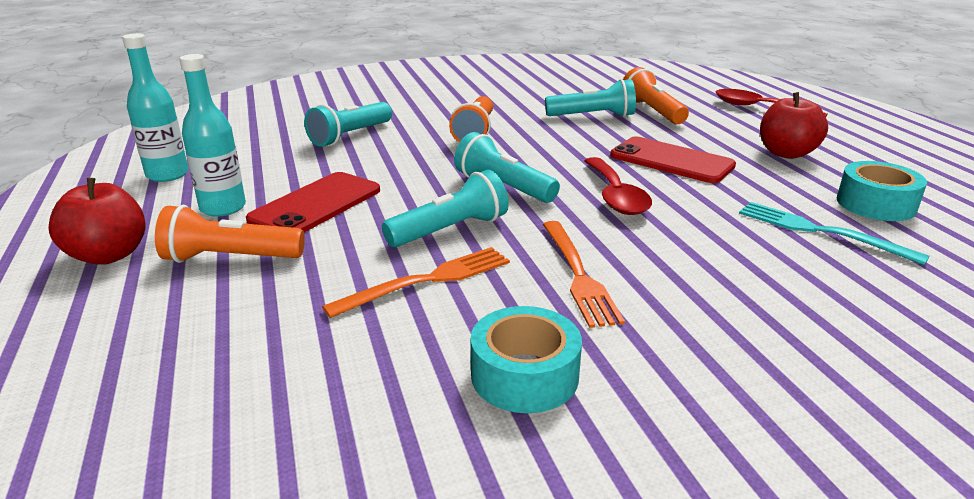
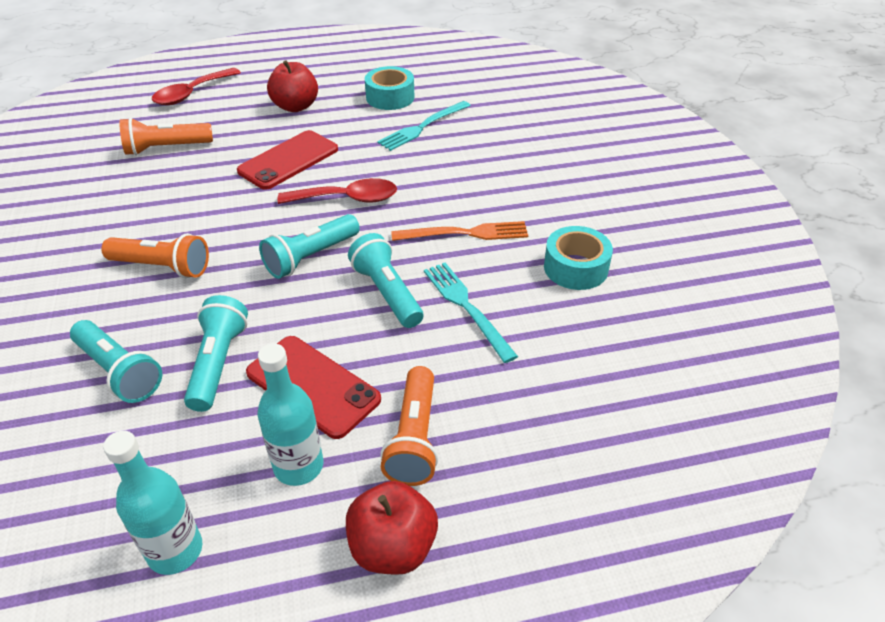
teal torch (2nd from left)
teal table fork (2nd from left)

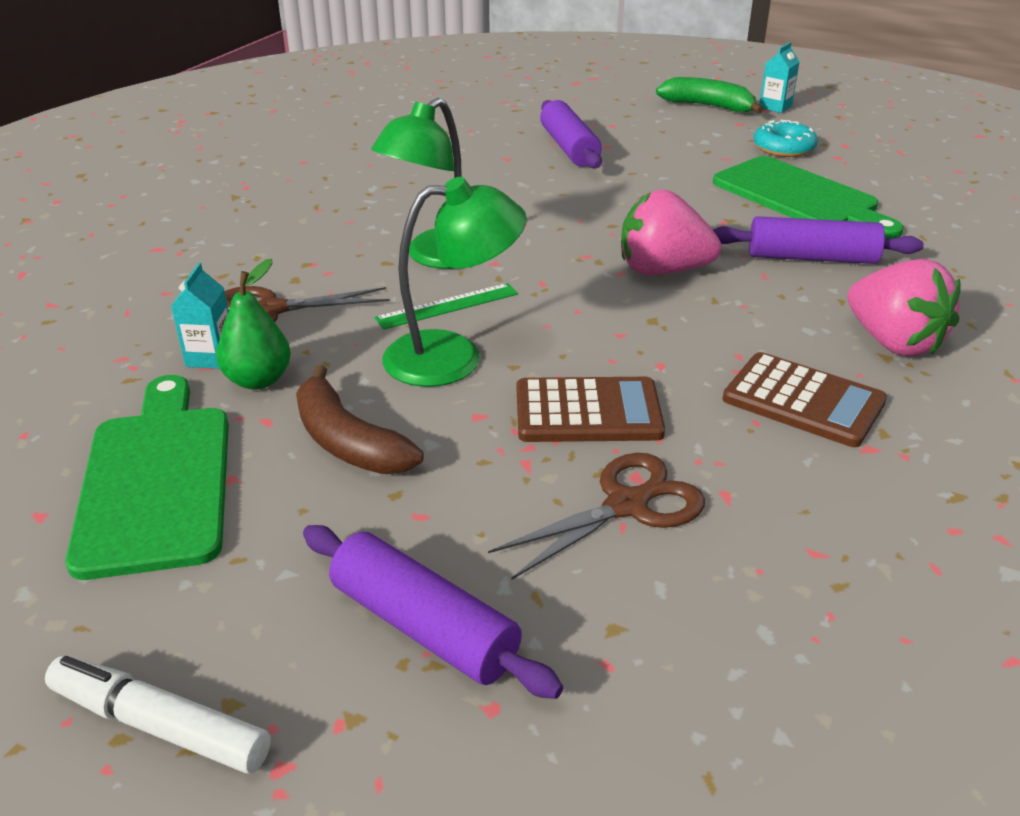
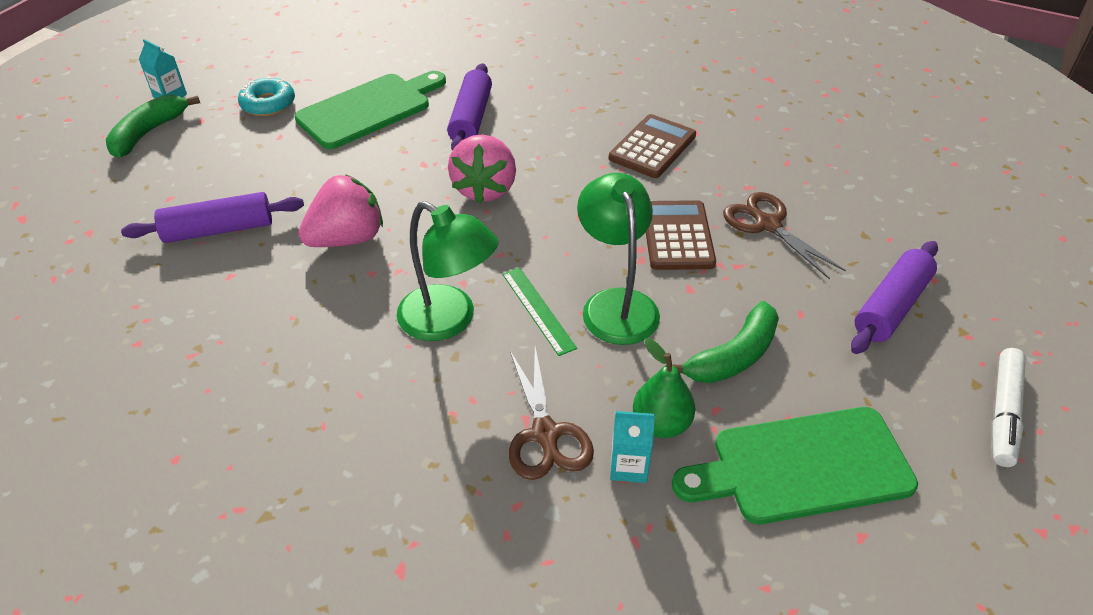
rose-pink toy strawberry (1st from left)
green toy banana (2nd from left)

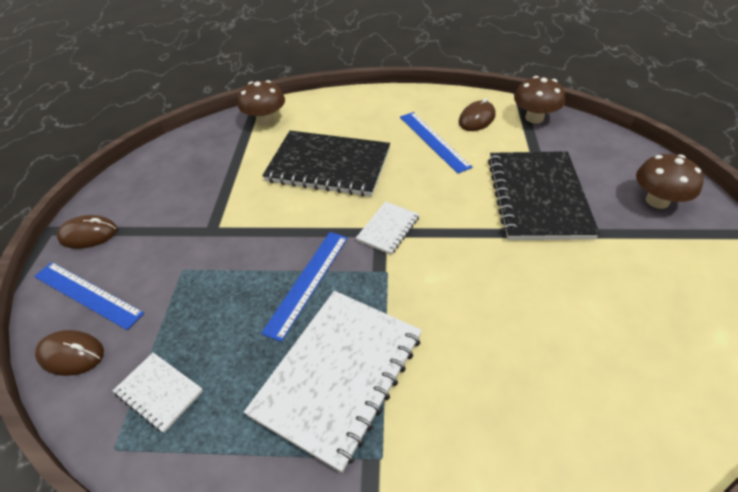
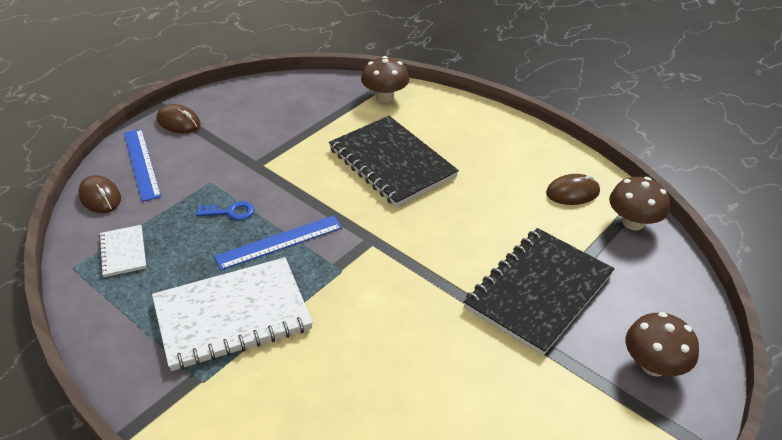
white notebook (3rd from left in the first image)
royal blue measuring stick (3rd from left in the first image)
royal blue key

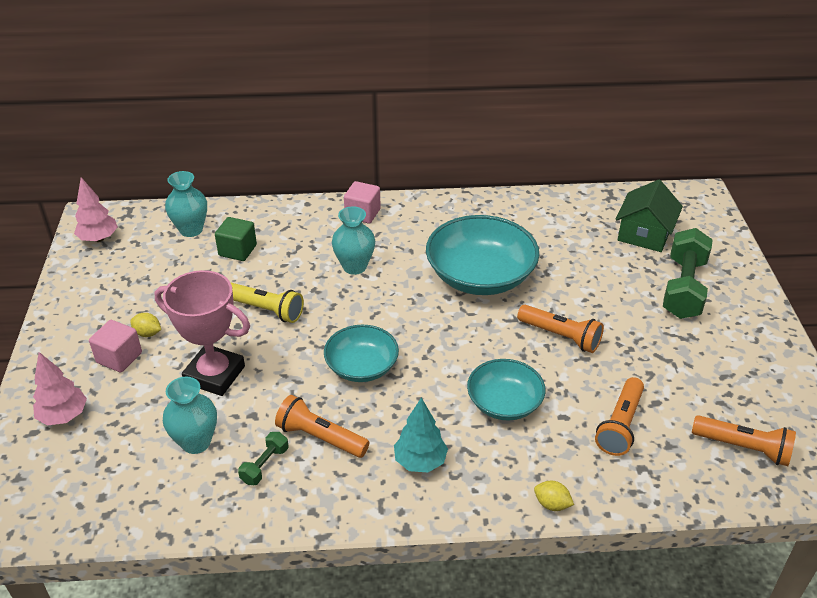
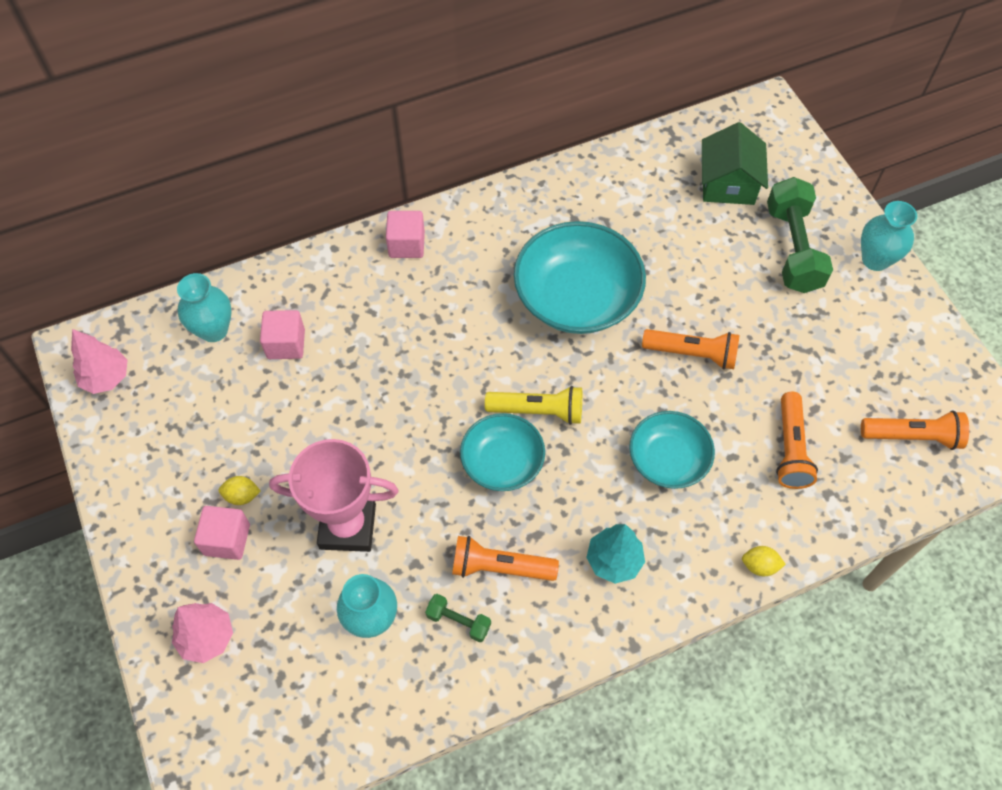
bright yellow torch
teal tall vase (3rd from left)
rose-pink block (2nd from left)
green hand weight (1st from left)

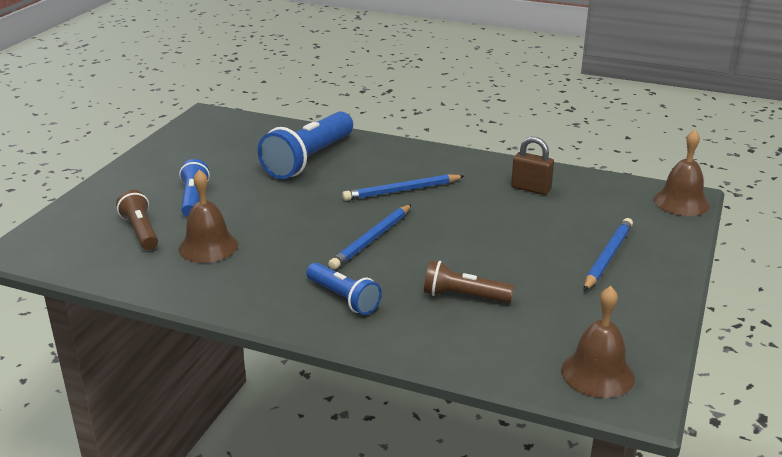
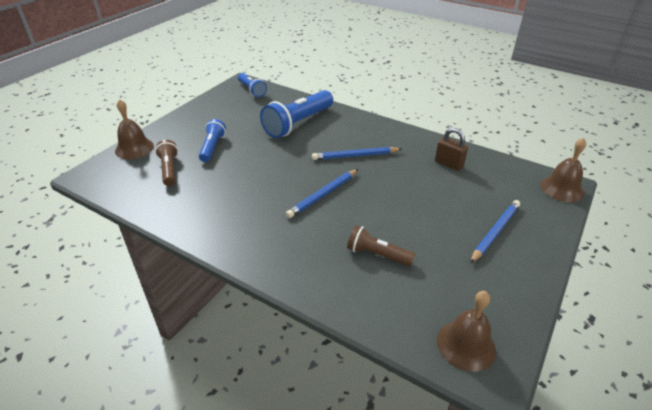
dark brown bell (1st from left)
royal blue torch (2nd from left)

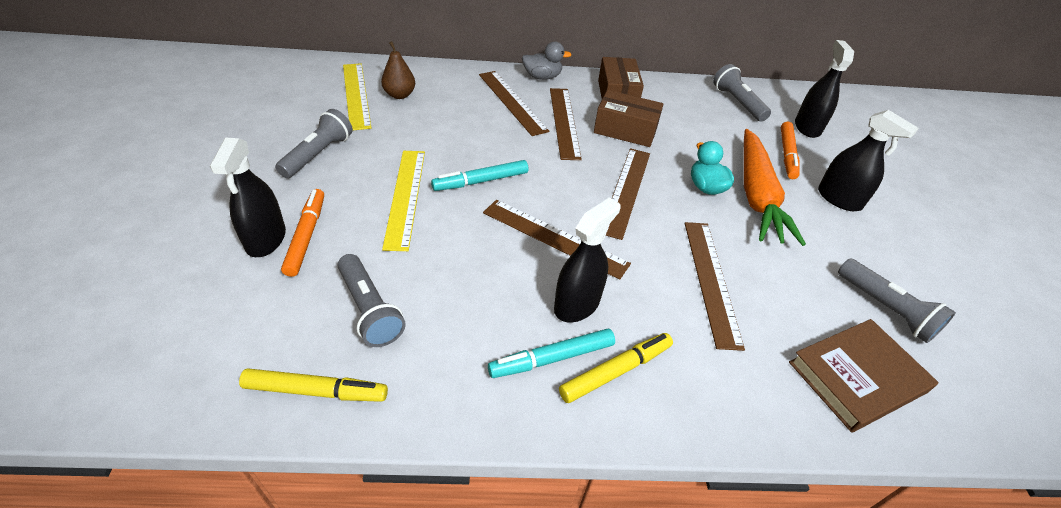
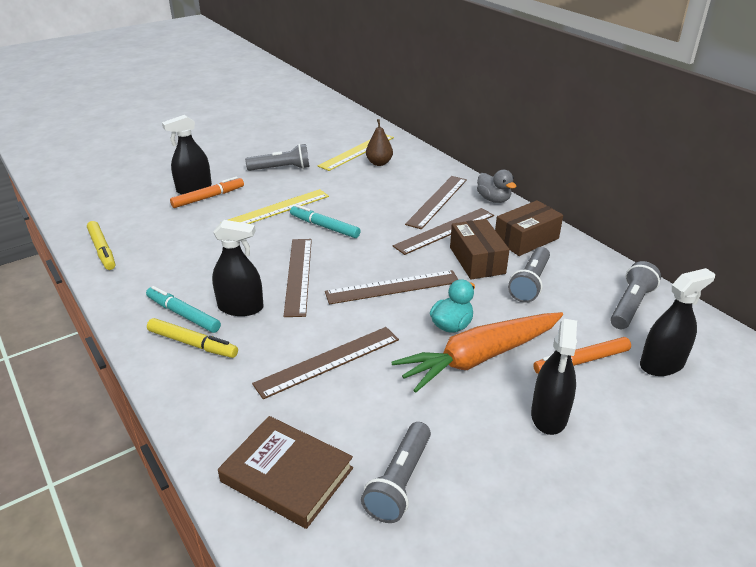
ash-grey torch (3rd from left)

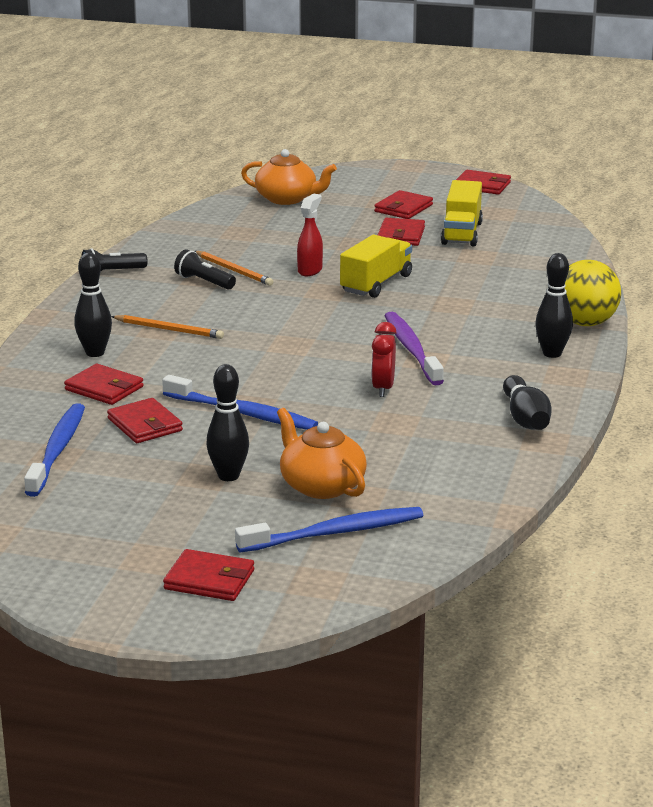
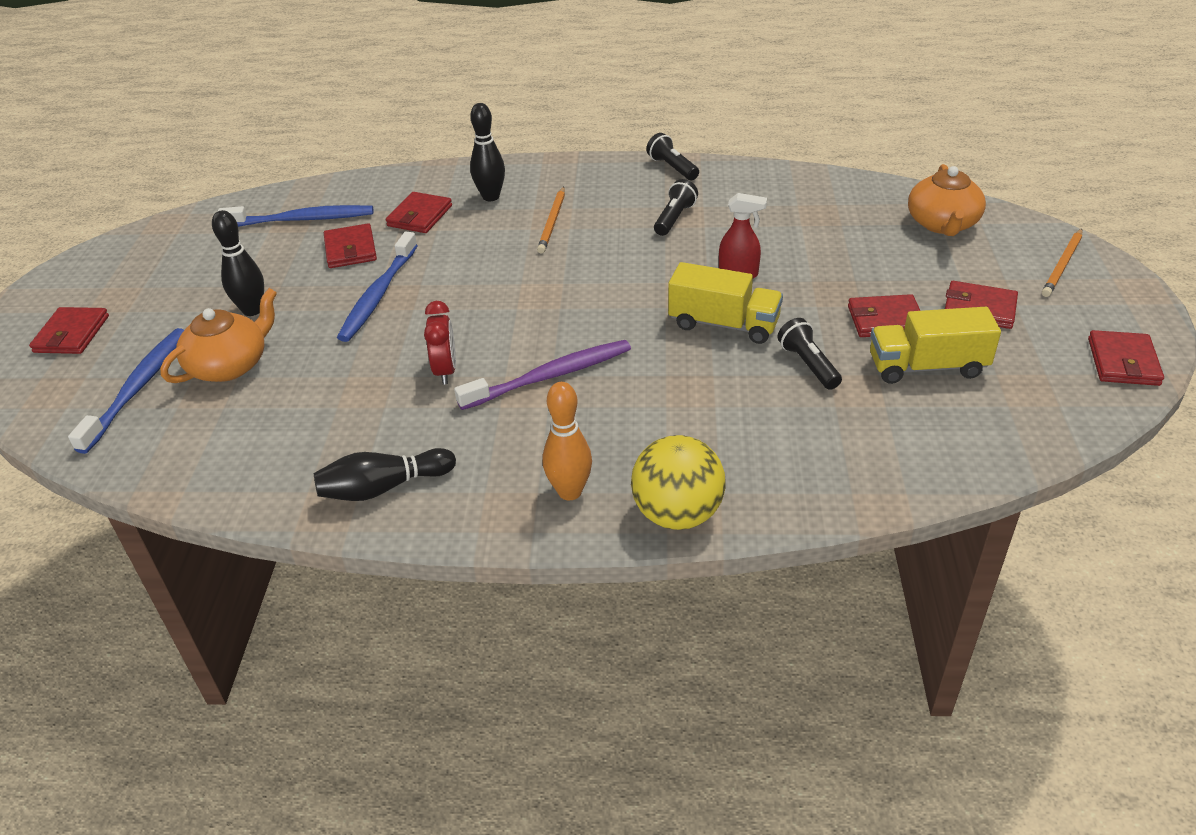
ebony torch (3rd from left)
orange lead pencil (2nd from left)
orange skittle
scarlet wallet (2nd from left)
royal blue dental brush (1st from left)
scarlet bedside clock

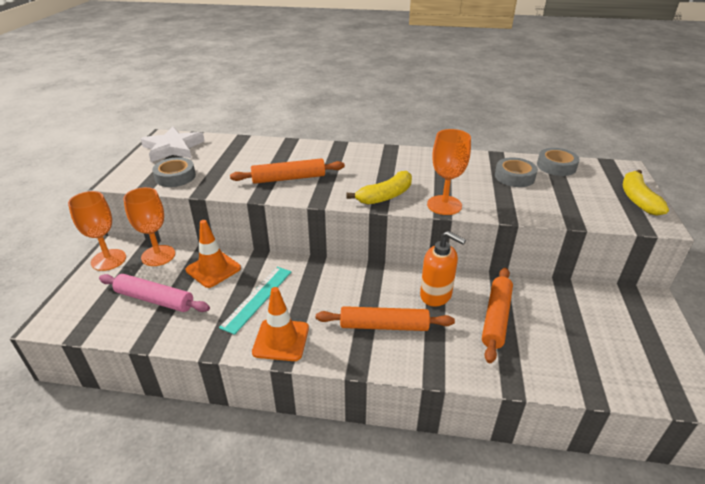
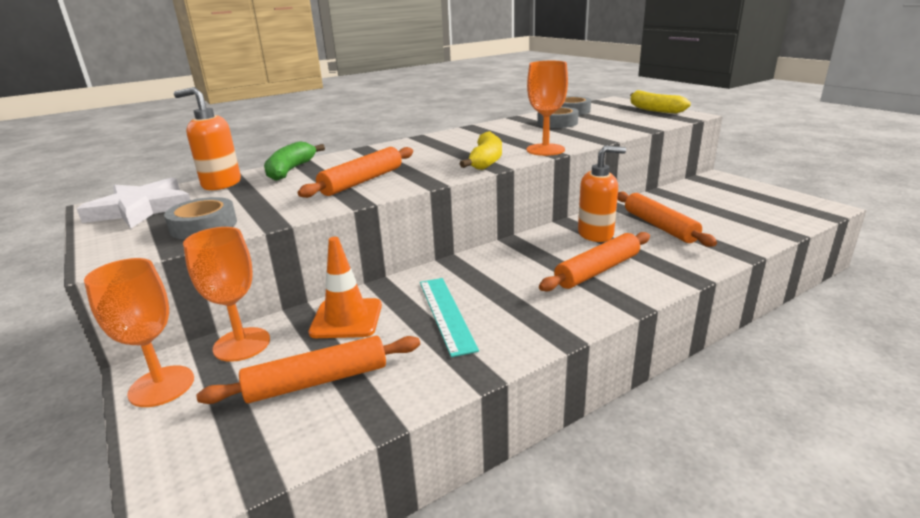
orange traffic cone (2nd from left in the first image)
orange soap pump (1st from left)
green toy banana
orange dough roller (1st from left)

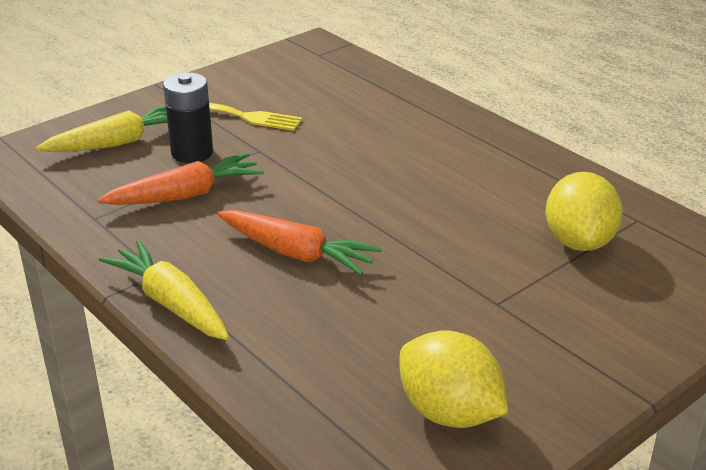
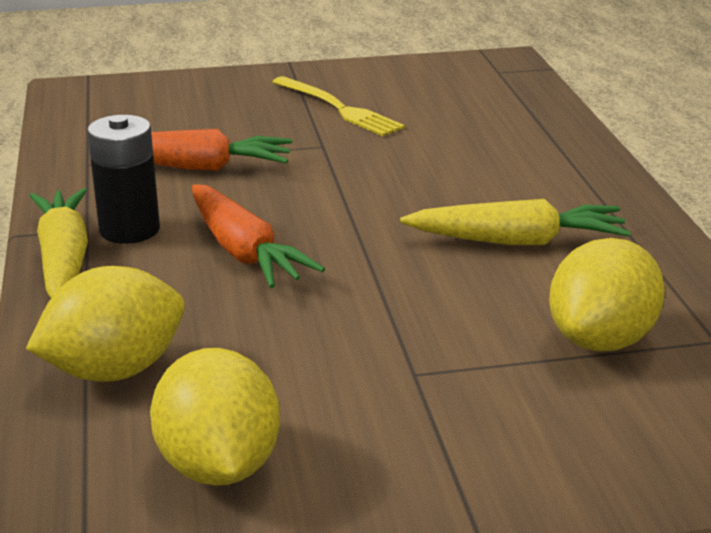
bright yellow lemon (1st from left)
bright yellow root vegetable (2nd from left)
ebony battery

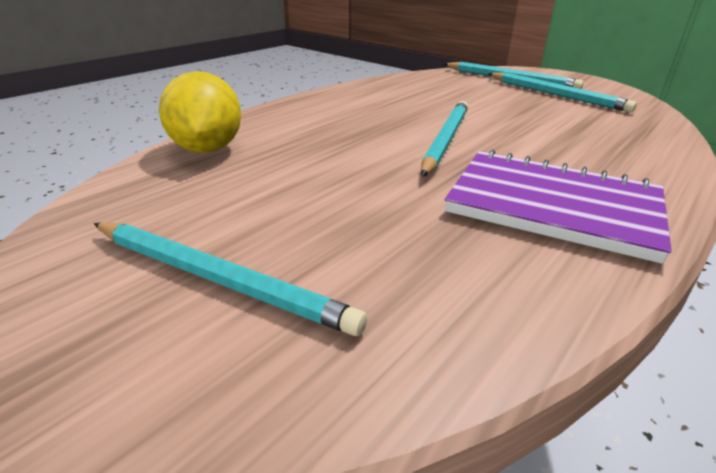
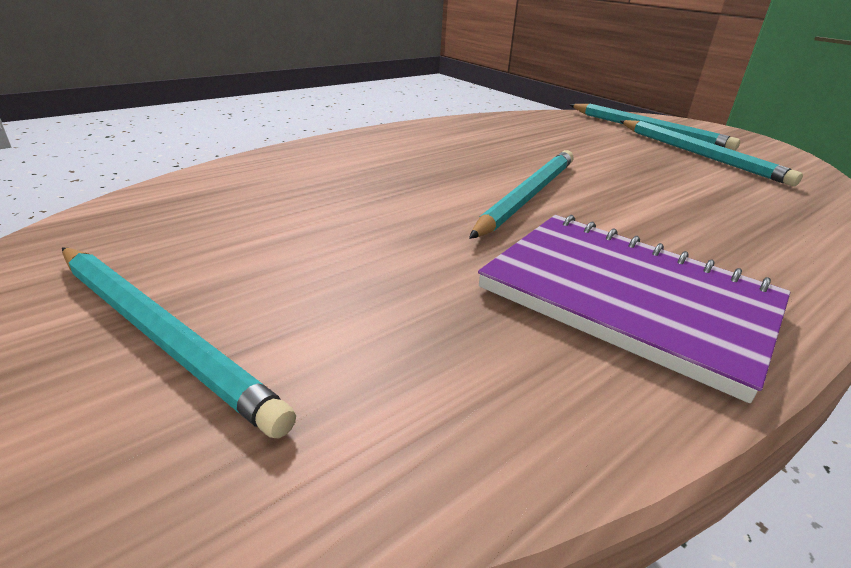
bright yellow lemon

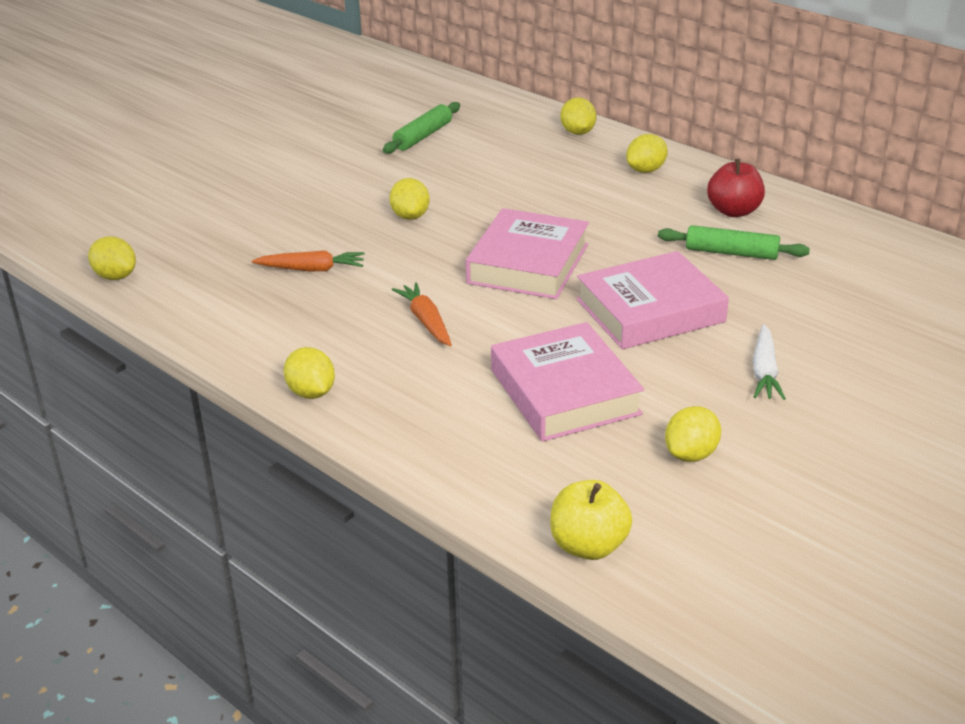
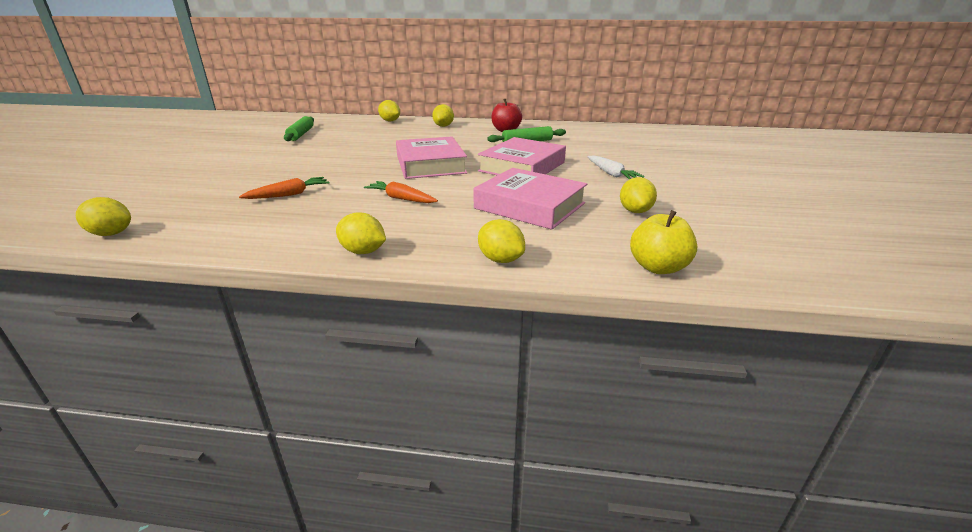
bright yellow lemon (5th from left)

